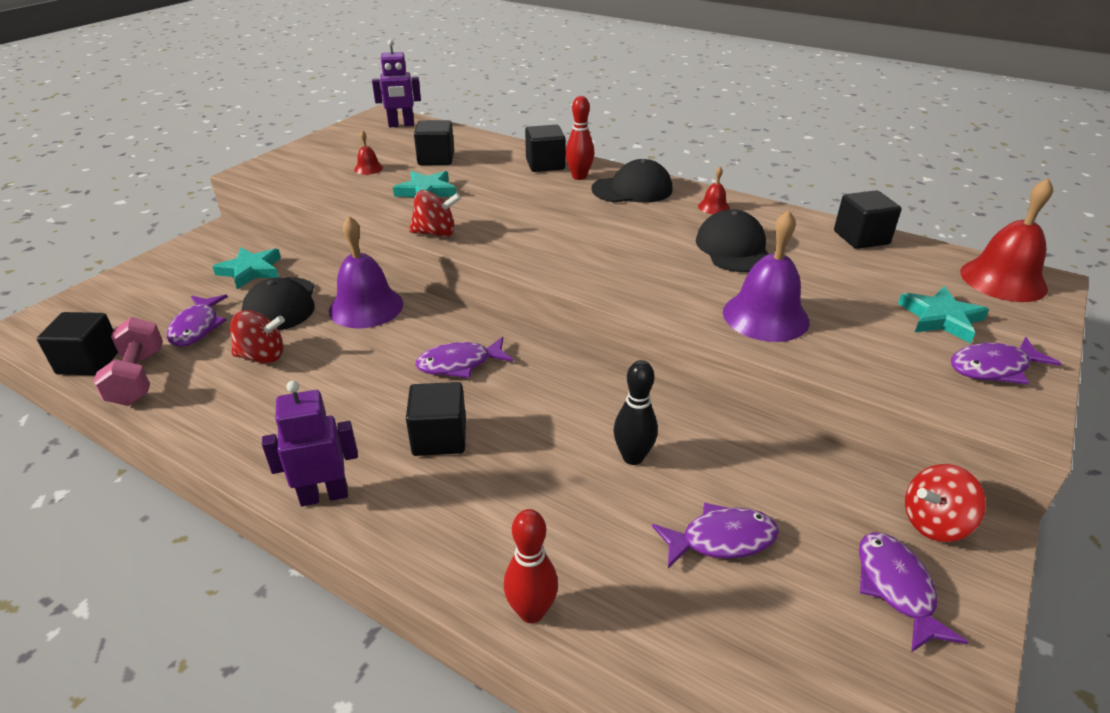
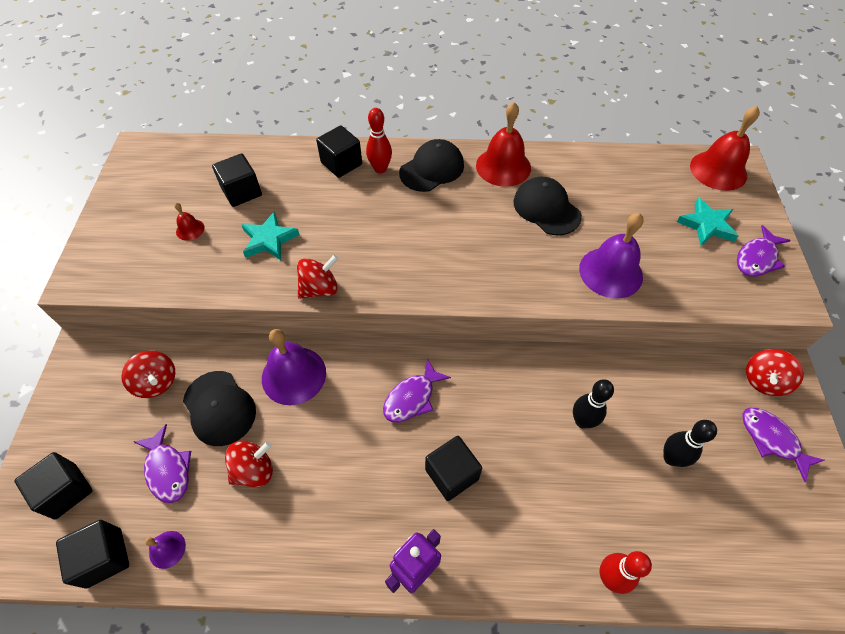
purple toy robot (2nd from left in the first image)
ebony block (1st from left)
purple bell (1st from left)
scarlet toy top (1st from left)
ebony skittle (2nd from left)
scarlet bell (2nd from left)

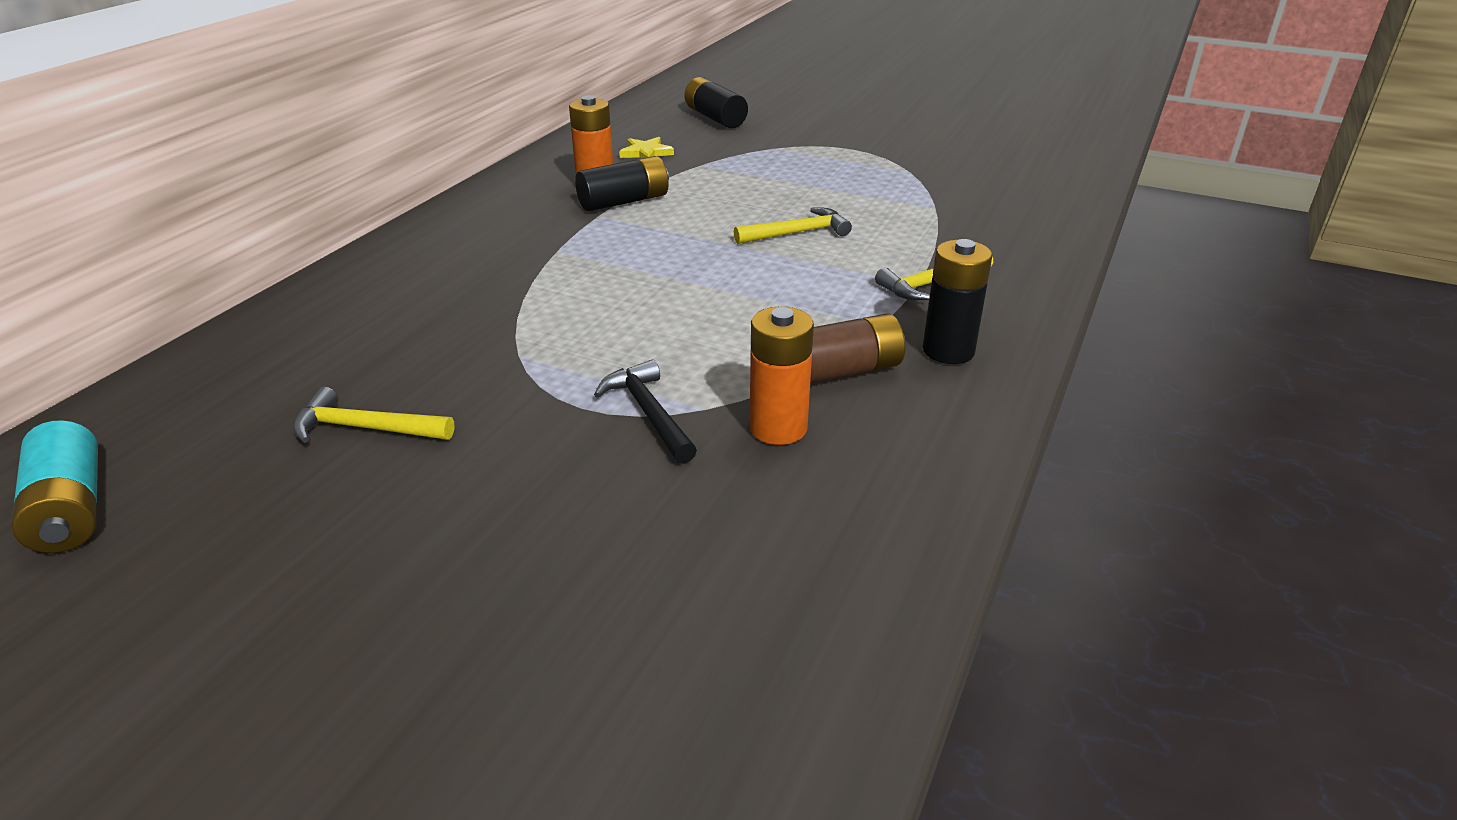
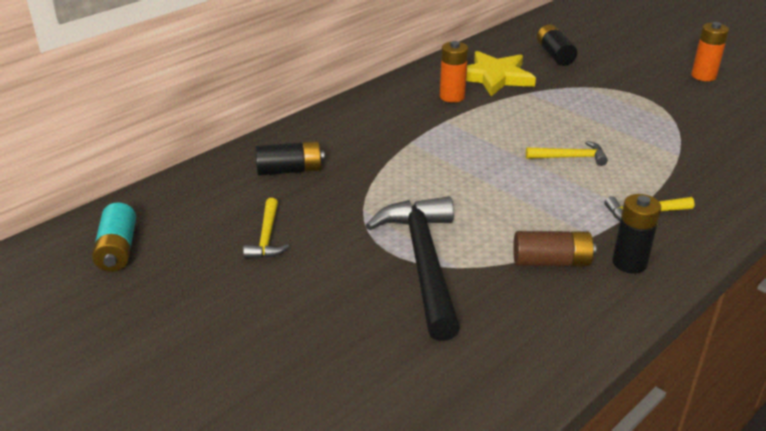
ebony battery (1st from left)
orange battery (2nd from left)
bright yellow hammer (1st from left)
ebony hammer
bright yellow star shape

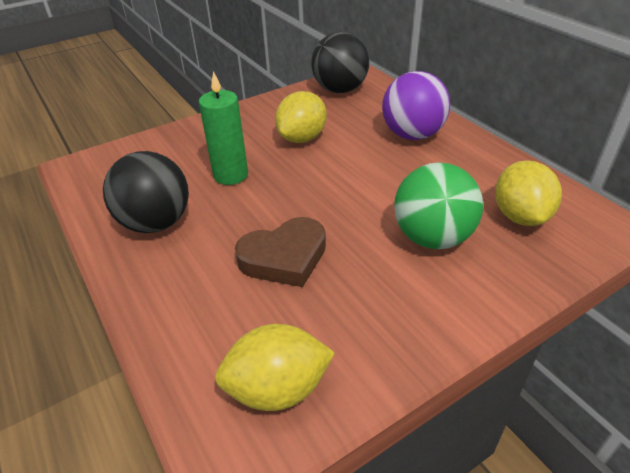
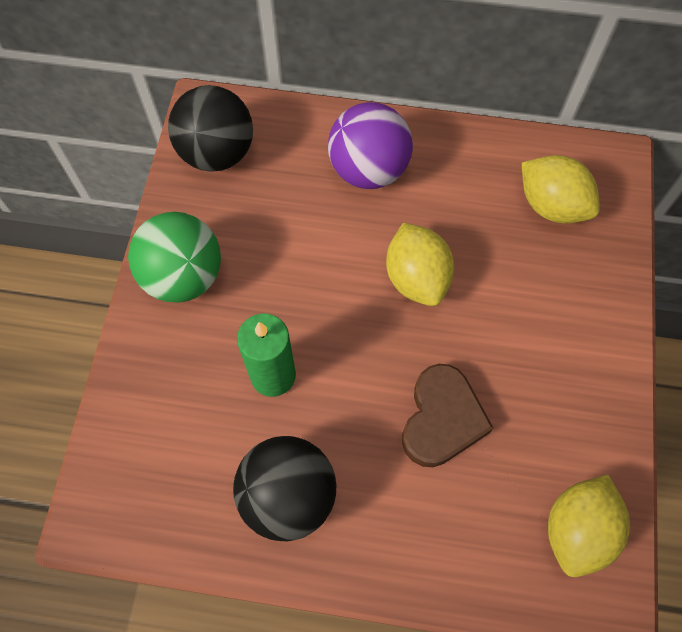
bright yellow lemon (1st from left)
green play ball

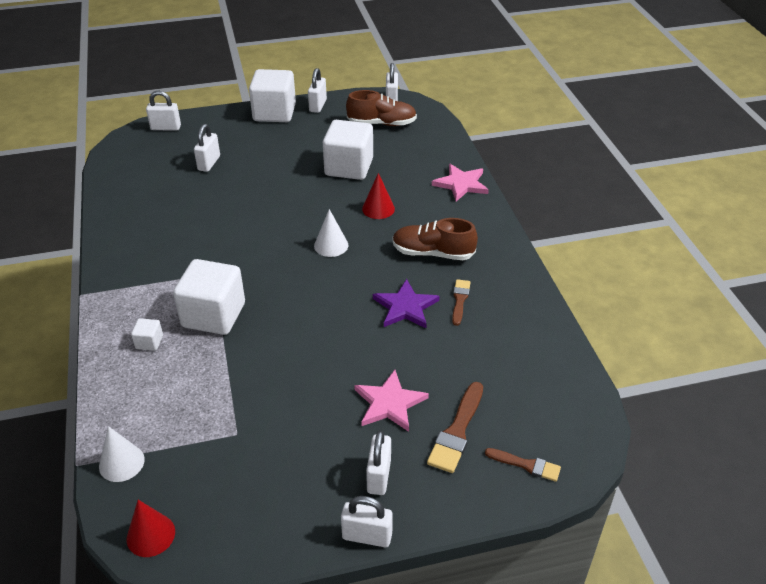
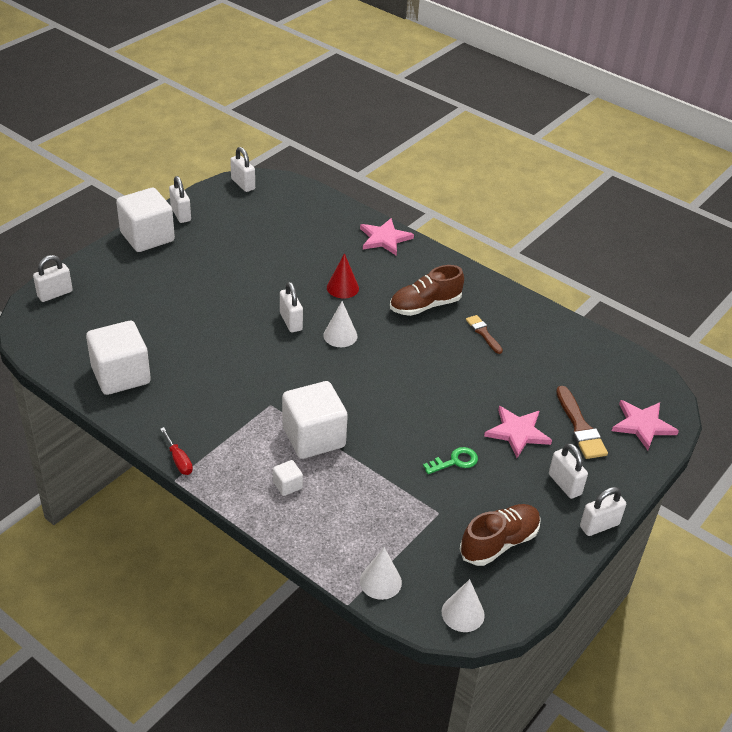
purple star shape
scarlet hand screwdriver
green key
white small lock (4th from left)
white block (1st from left)
dark brown lace-up shoe (2nd from left)
rose-pink star shape (3rd from left)
white cone shape (3rd from left)

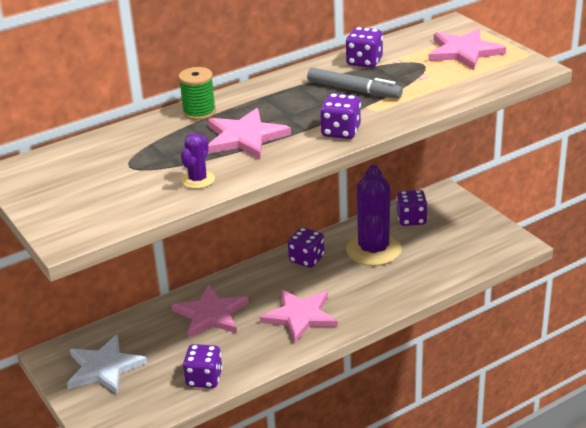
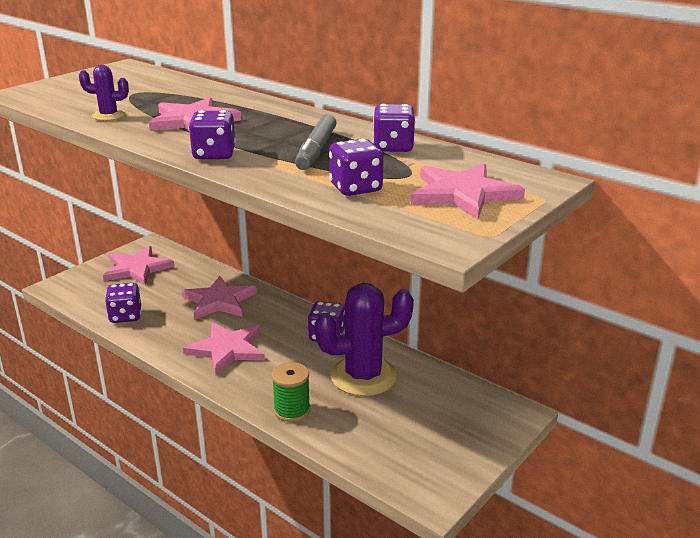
green spool
purple game die (4th from left)
rose-pink star shape (1st from left)

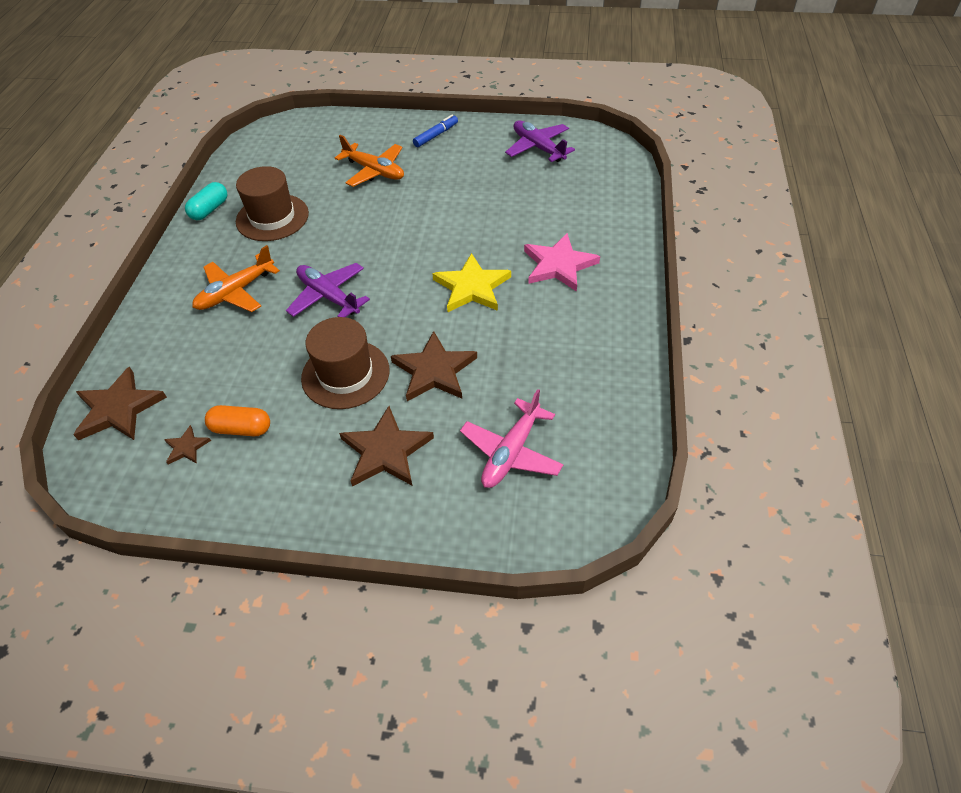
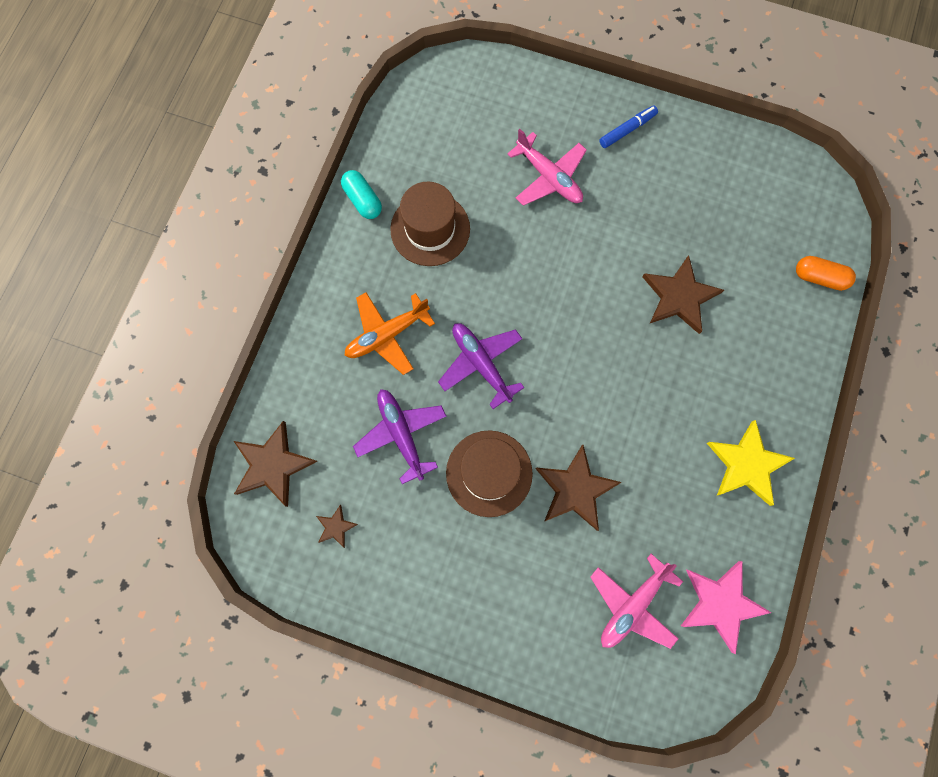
orange pill
dark brown star shape (4th from left)
bright yellow star shape
purple toy plane (1st from left)
rose-pink star shape
rose-pink toy plane (1st from left)
teal pill

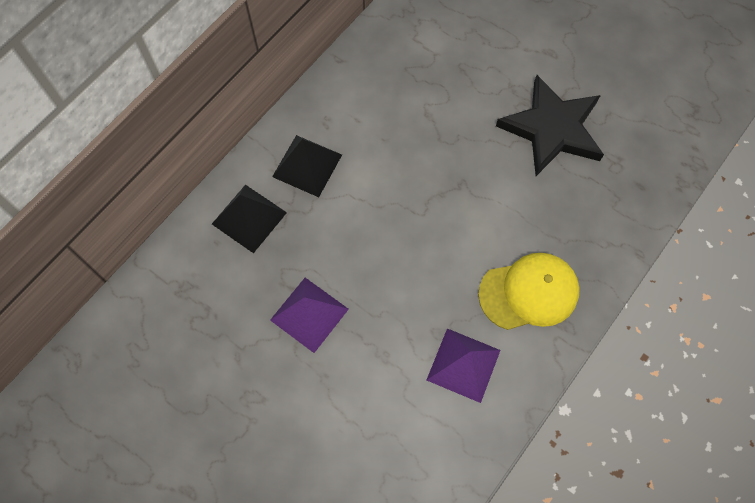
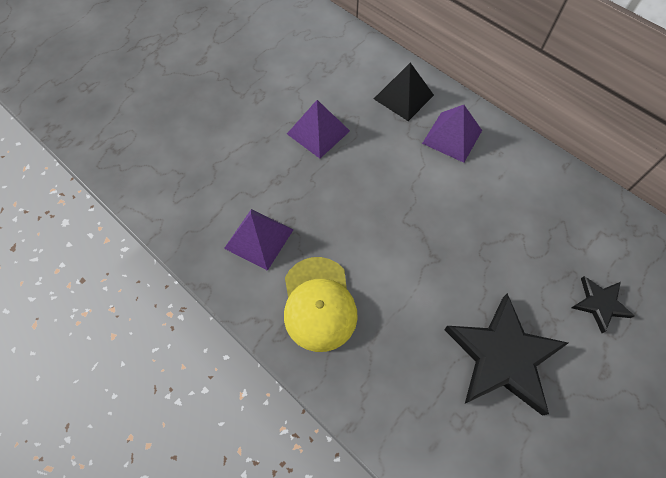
ebony star shape (2nd from left)
purple pyramid (3rd from left)

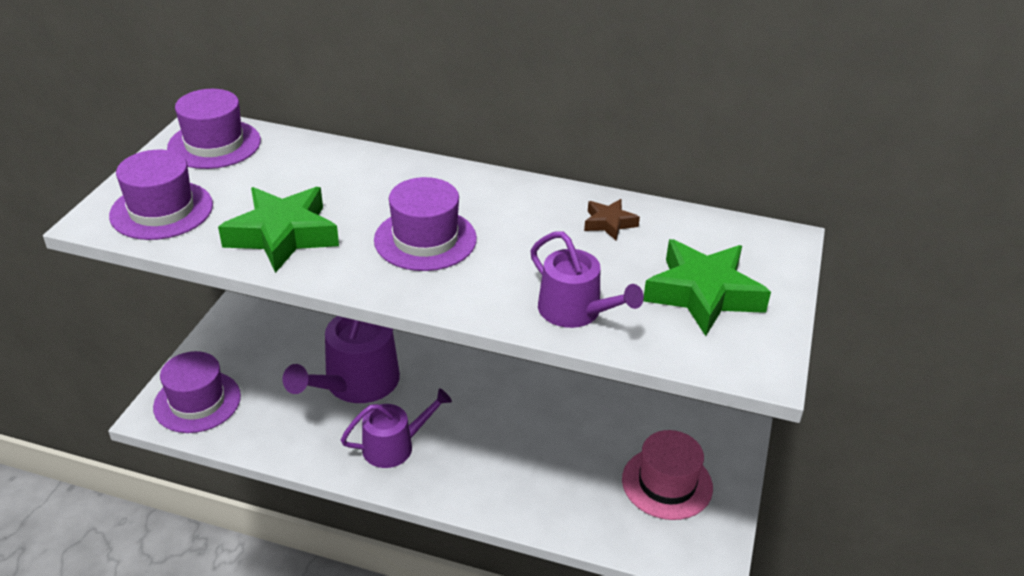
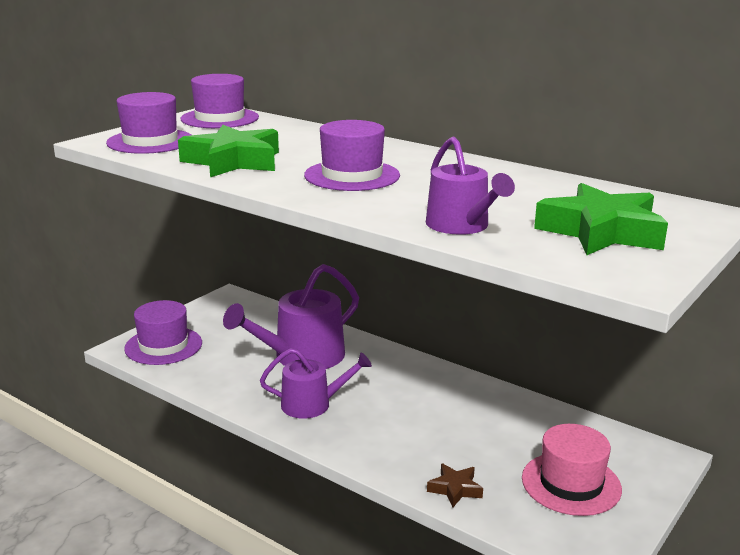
dark brown star shape

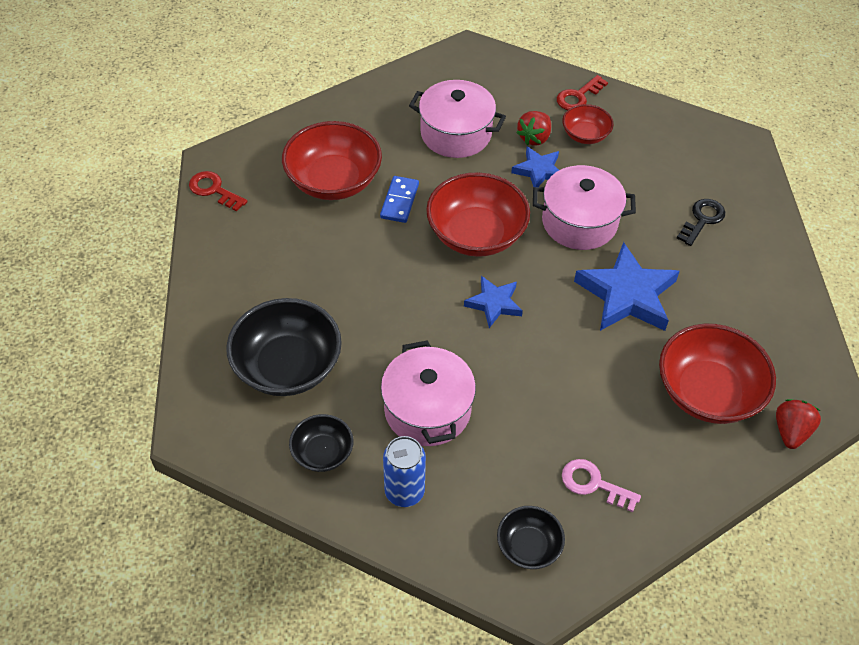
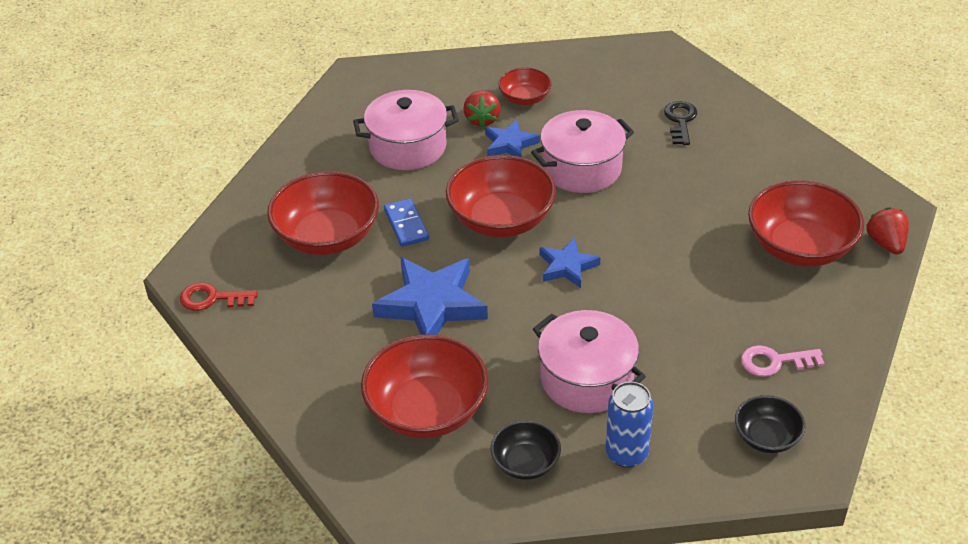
scarlet key (2nd from left in the first image)
royal blue star shape (1st from left)
scarlet deep dish (2nd from left)

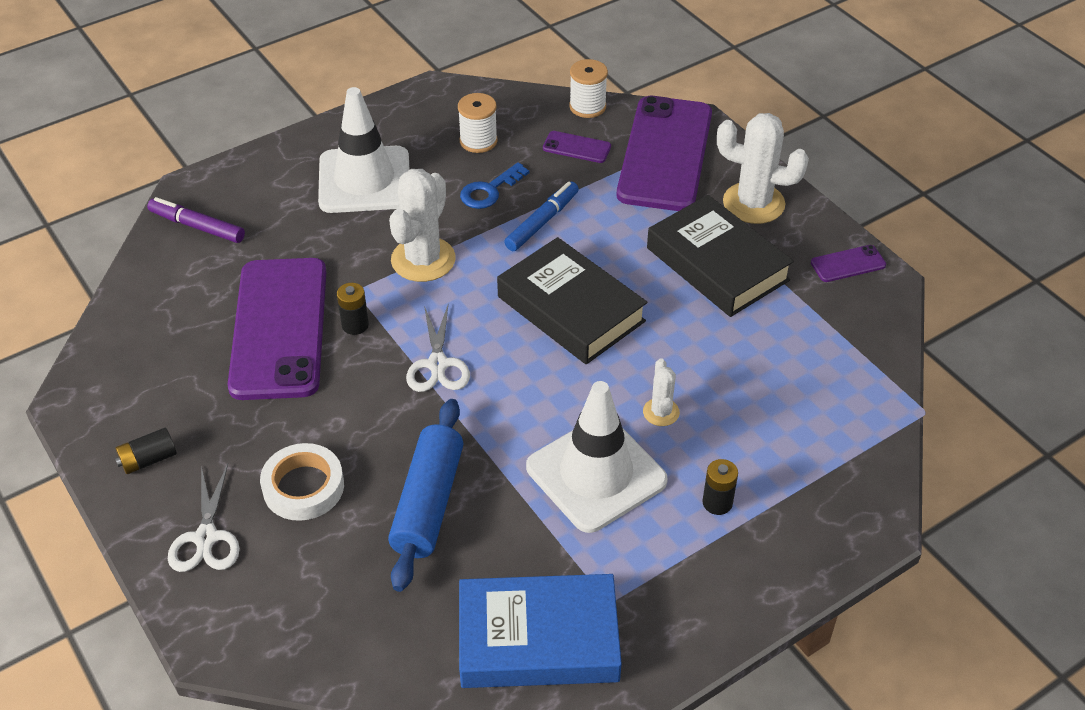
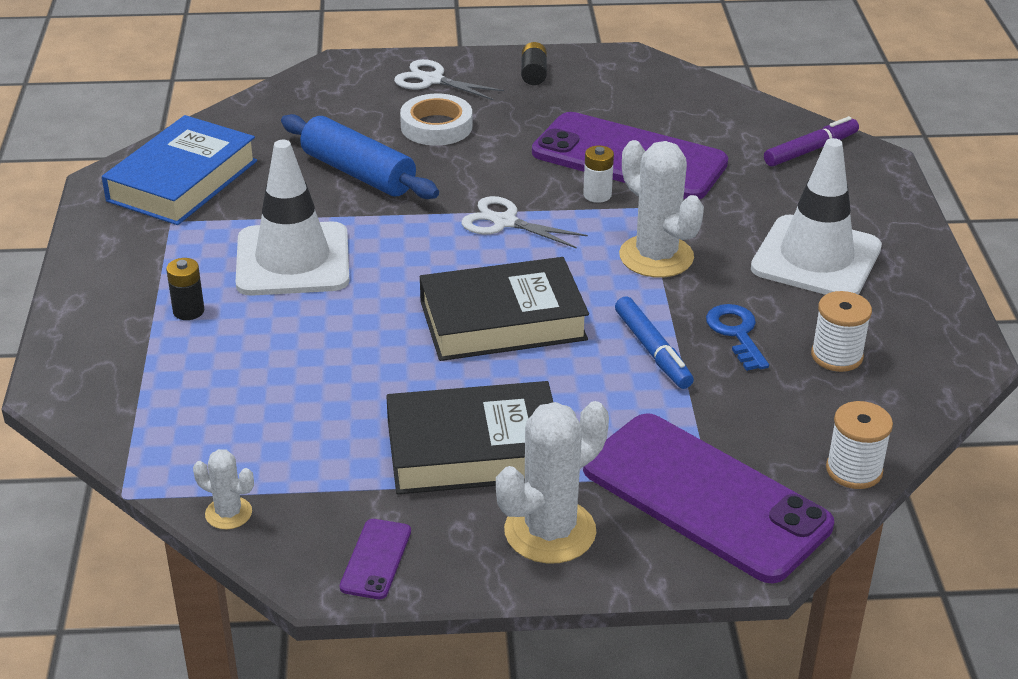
purple phone (2nd from left in the first image)
white prickly plant (1st from left)
white battery

